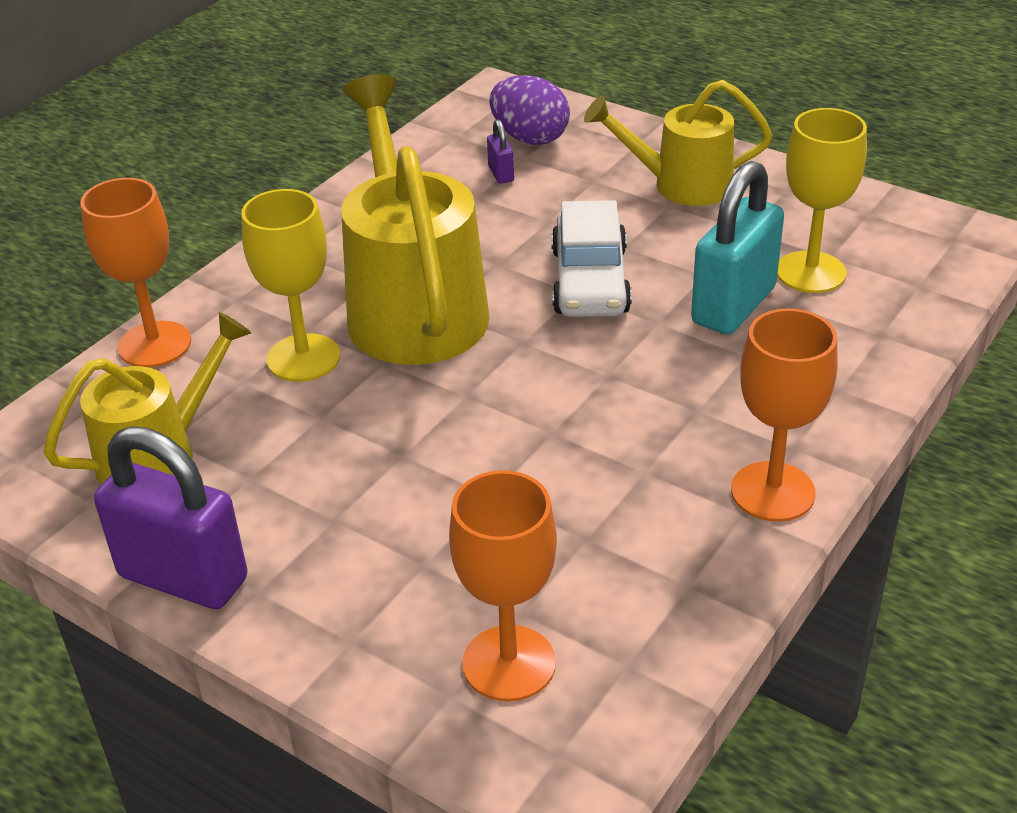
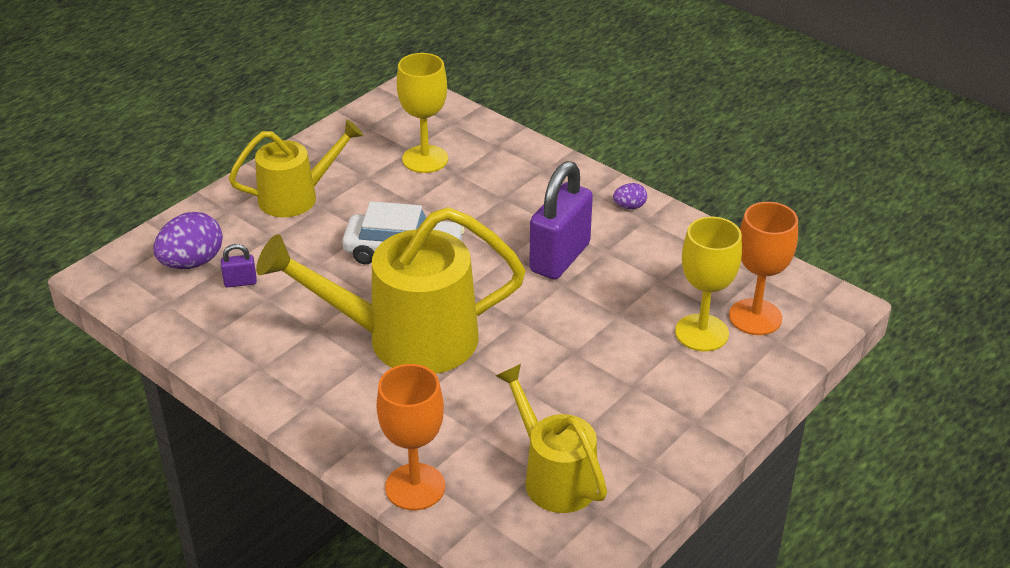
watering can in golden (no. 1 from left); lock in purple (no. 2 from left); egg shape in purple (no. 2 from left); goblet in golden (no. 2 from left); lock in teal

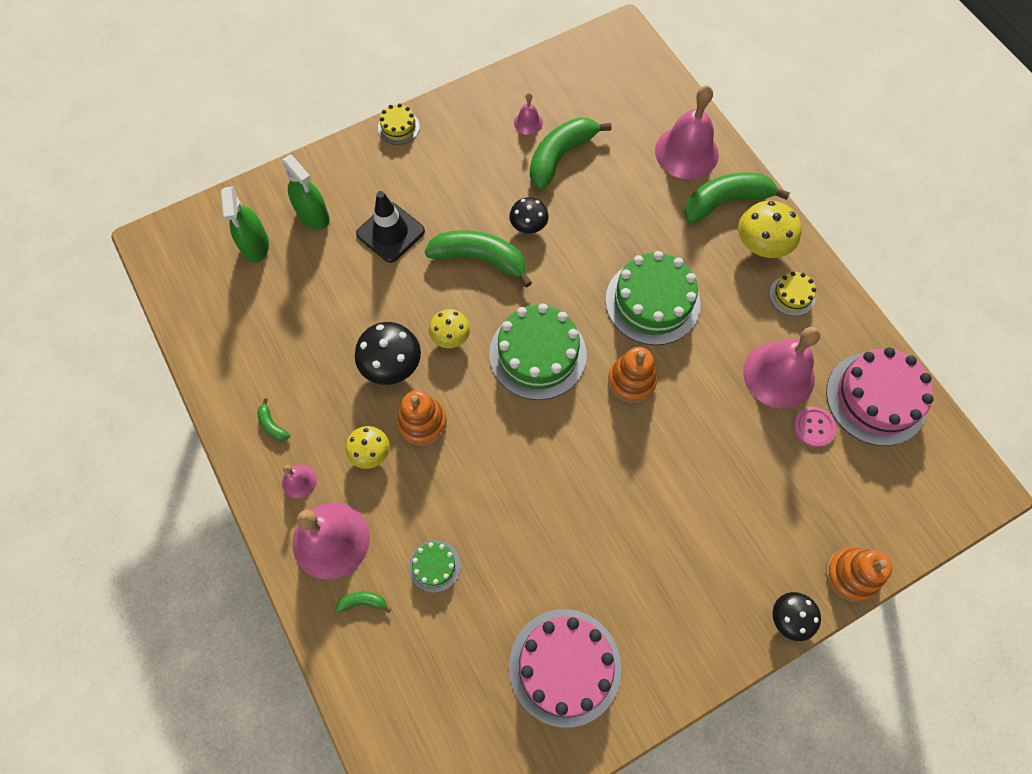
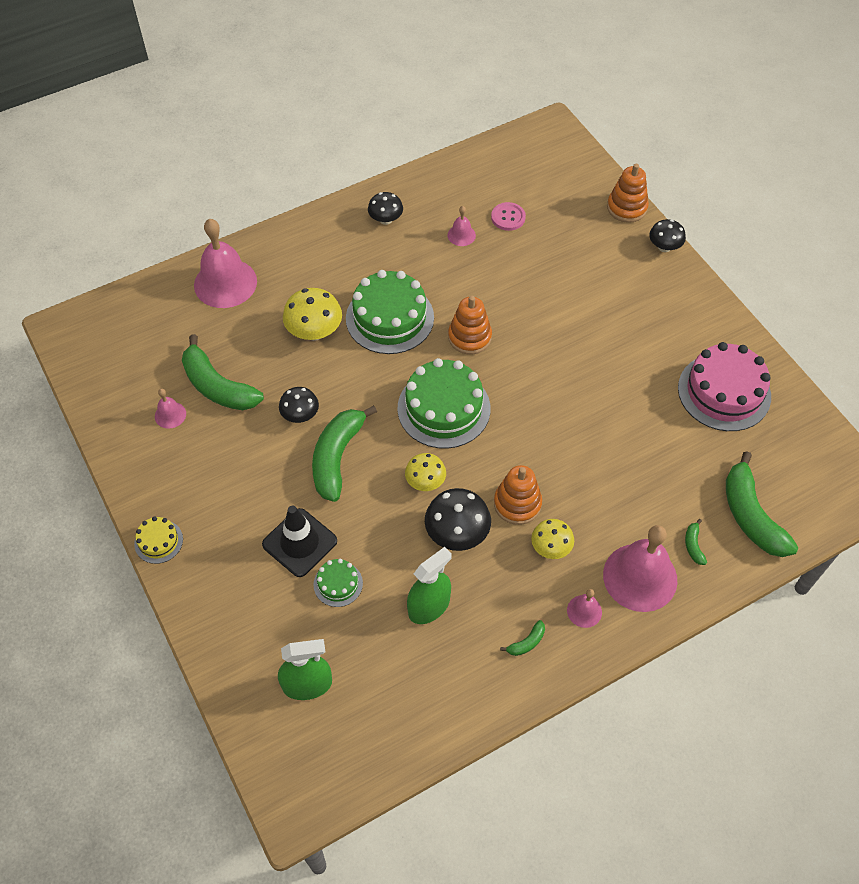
fungus in golden (no. 1 from left); cake in emerald (no. 1 from left); fungus in jet-black (no. 2 from left); sprayer in emerald (no. 2 from left); school bell in pink (no. 3 from left); banana fruit in emerald (no. 5 from left); cake in pink (no. 2 from left in the first image)

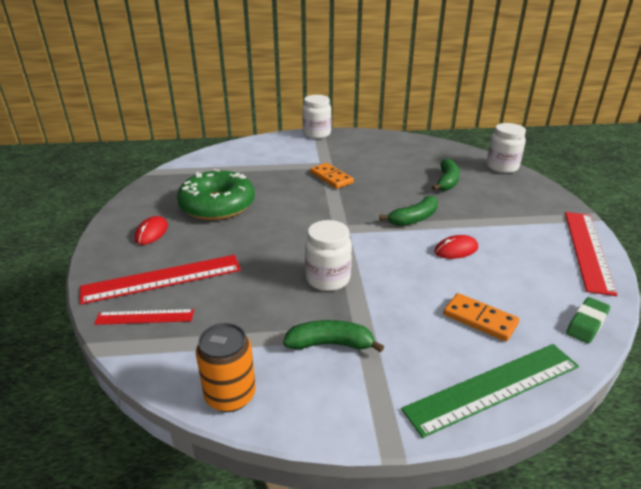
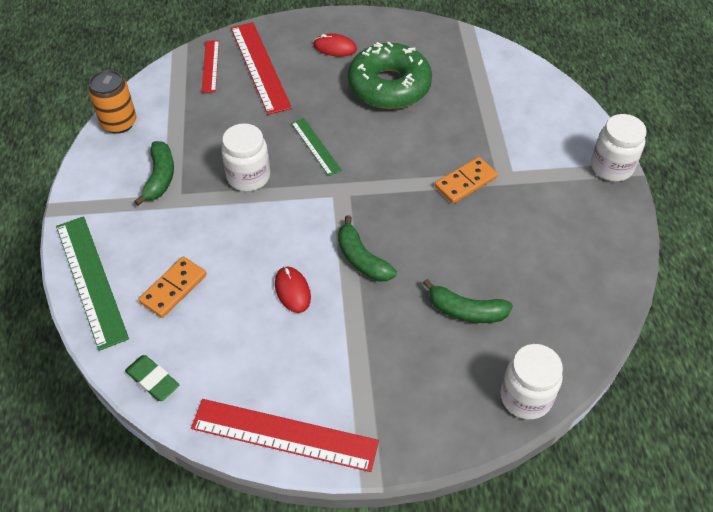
ruler in emerald (no. 2 from left)

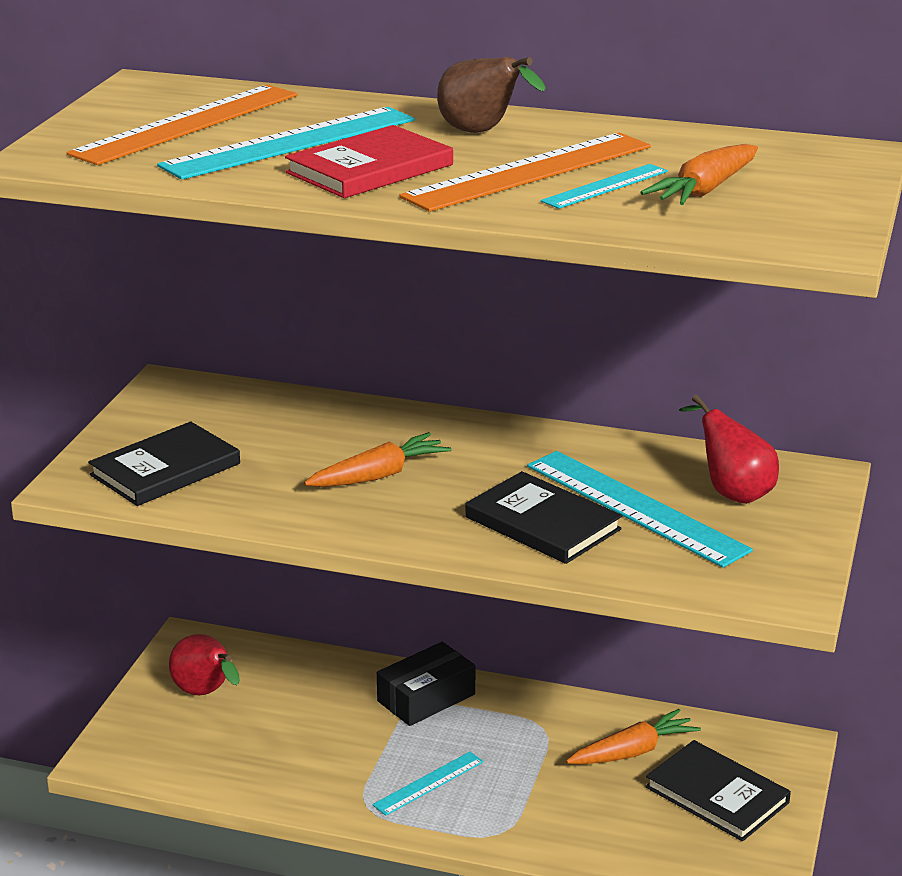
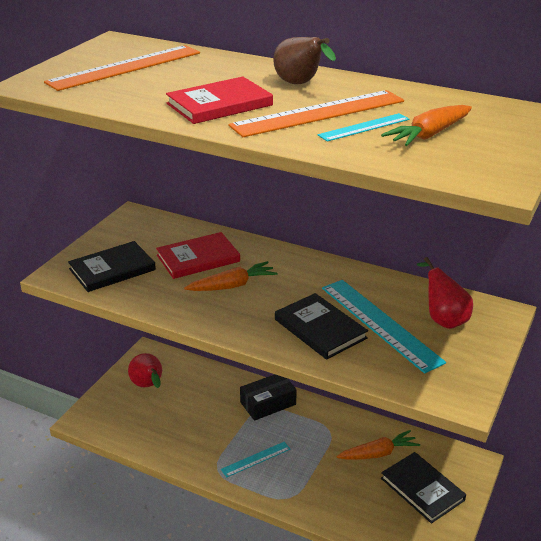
book in crimson (no. 1 from left); ruler in teal (no. 1 from left in the first image)

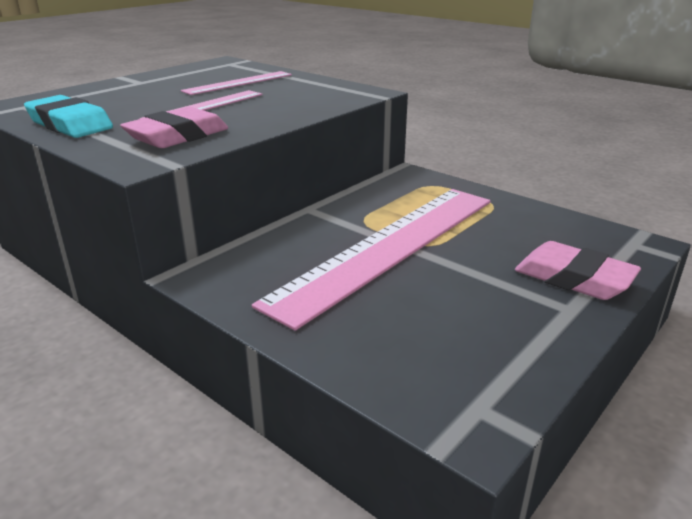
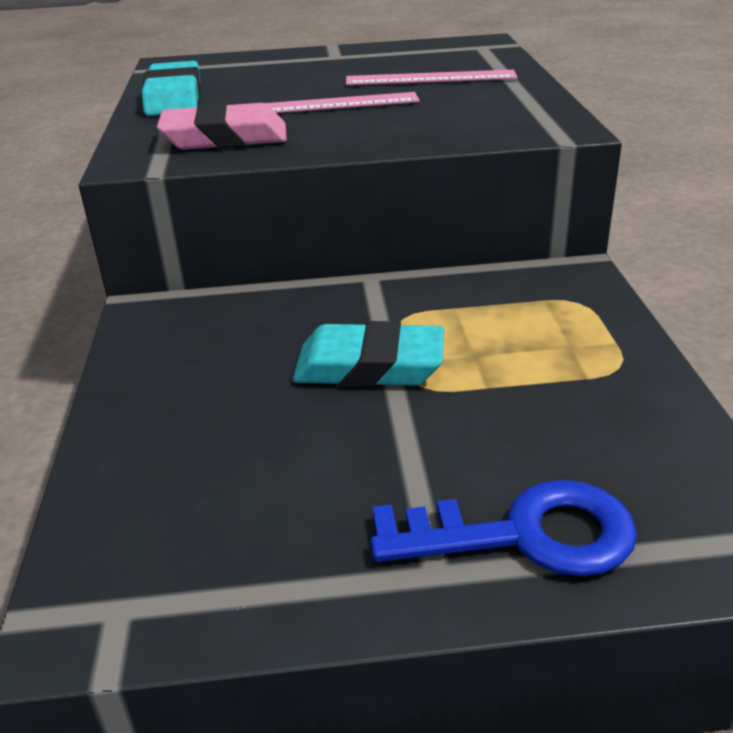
gum eraser in teal (no. 2 from left); key in royal blue

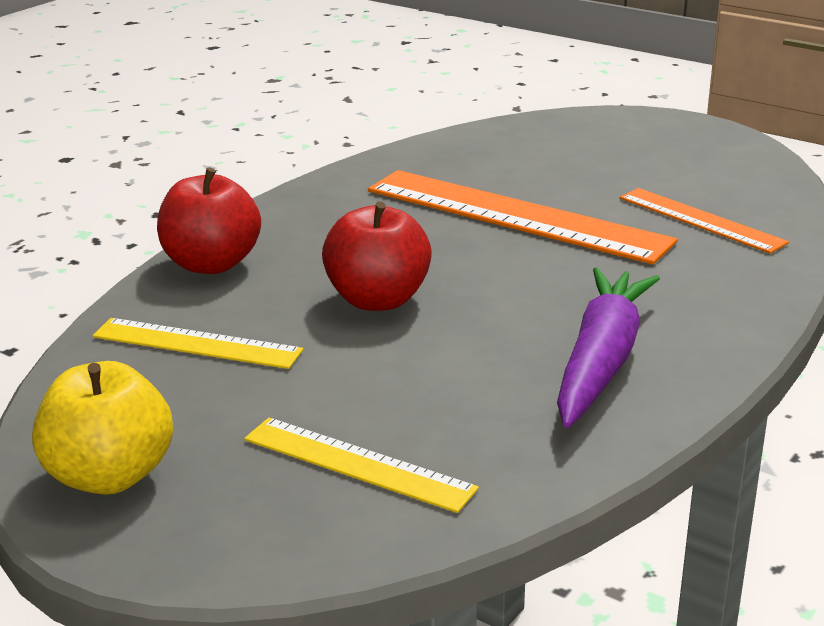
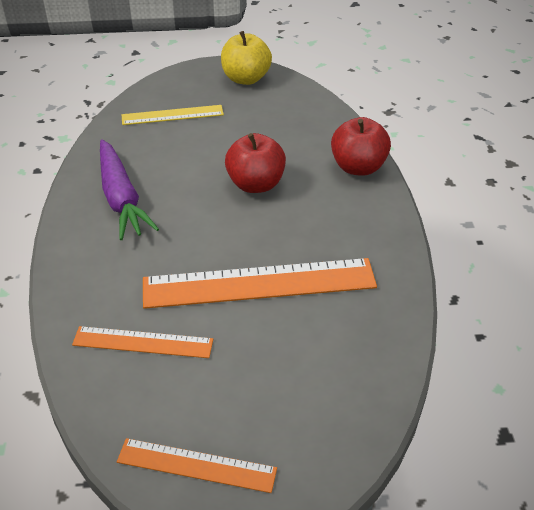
ruler in orange-coloured (no. 2 from left); ruler in golden (no. 1 from left in the first image)

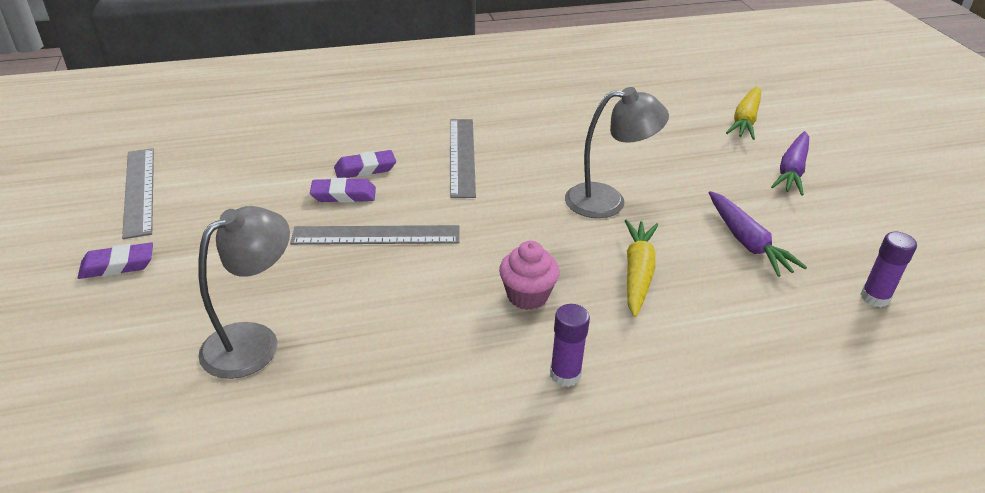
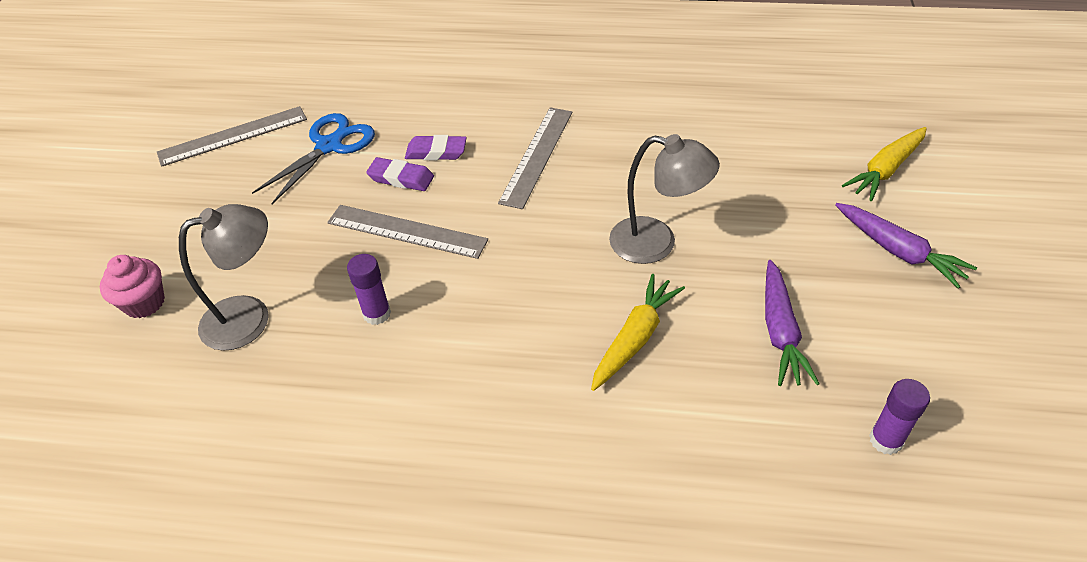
fairy cake in pink; ruler in gray (no. 1 from left); scissors in royal blue; glue stick in purple (no. 1 from left); root vegetable in purple (no. 2 from left); gum eraser in purple (no. 1 from left in the first image)

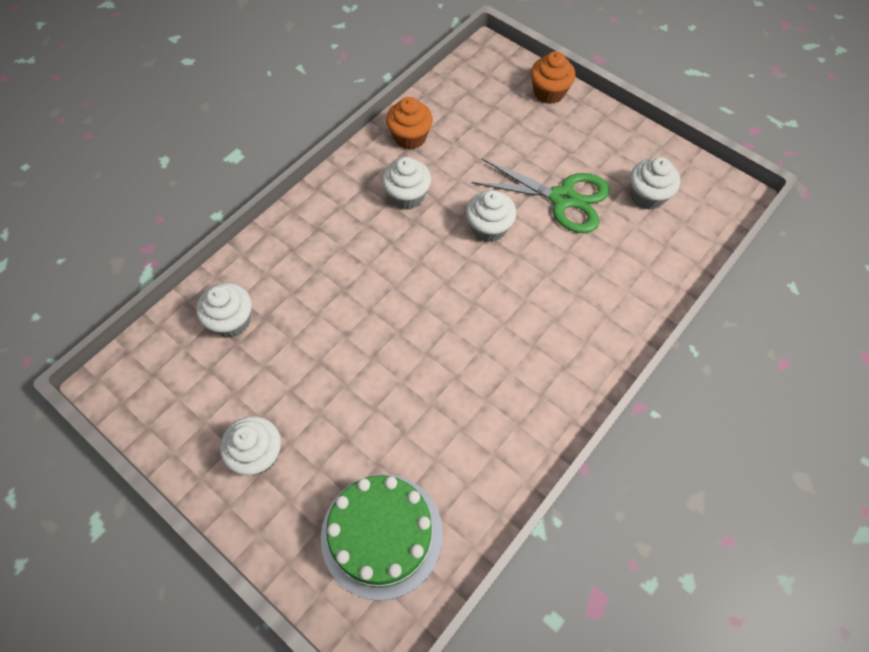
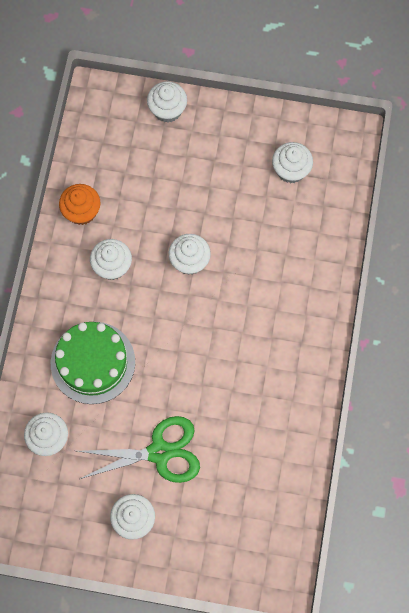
cake in emerald; scissors in emerald; fairy cake in white (no. 4 from left)

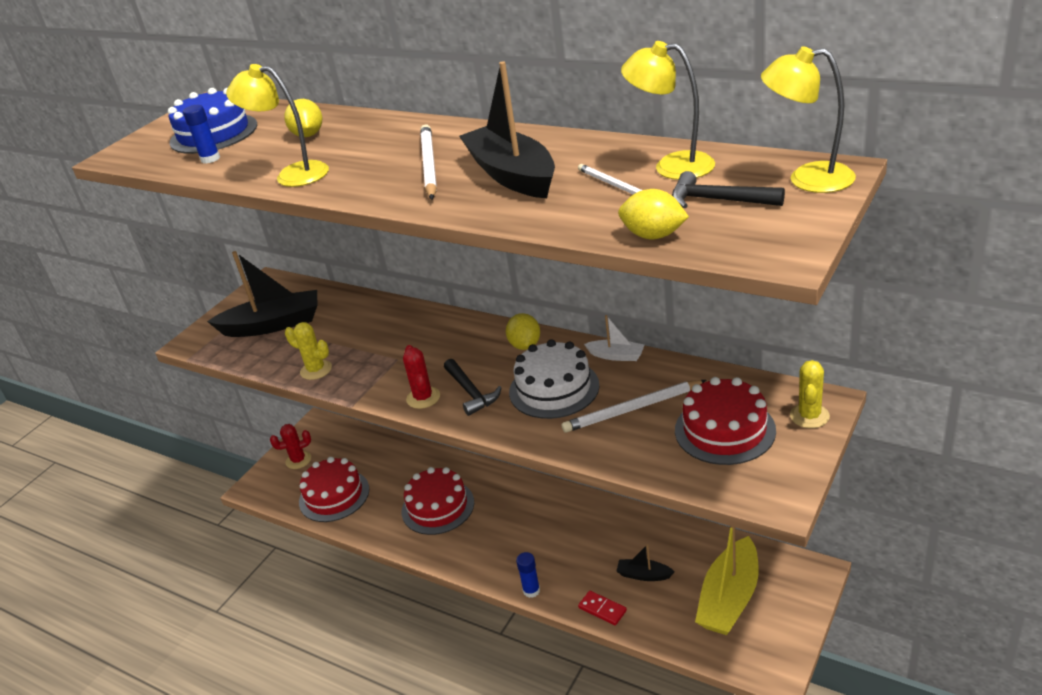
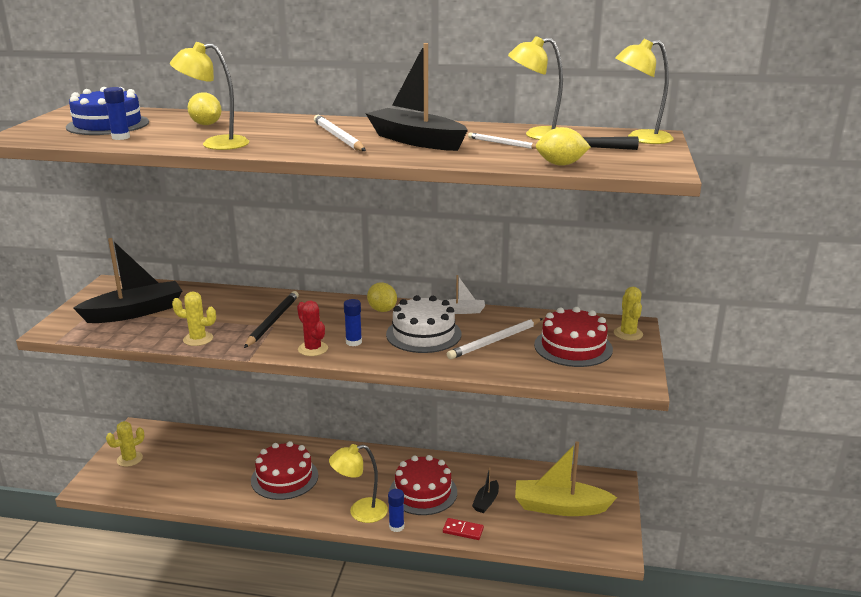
saguaro cactus in golden (no. 1 from left); pencil in jet-black; reading lamp in golden (no. 2 from left); glue stick in royal blue (no. 2 from left); cake in crimson (no. 2 from left); sailboat in jet-black (no. 3 from left); sailboat in golden

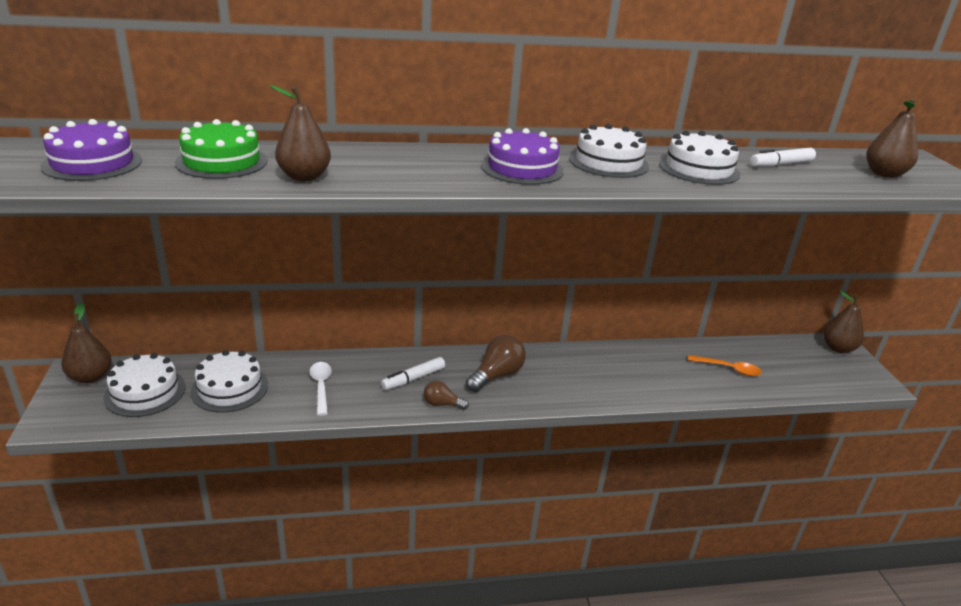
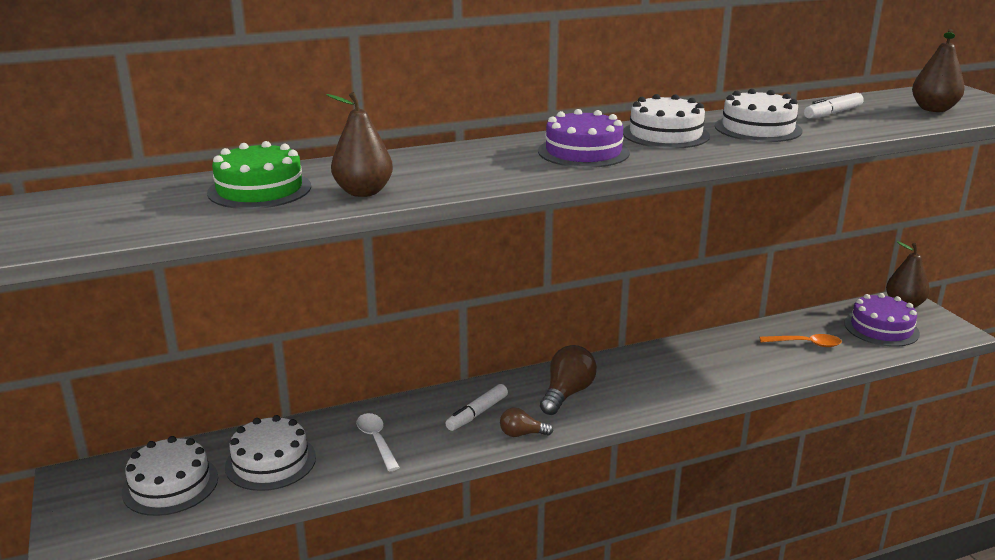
cake in purple (no. 2 from left); toy pear in brown (no. 1 from left in the first image)

